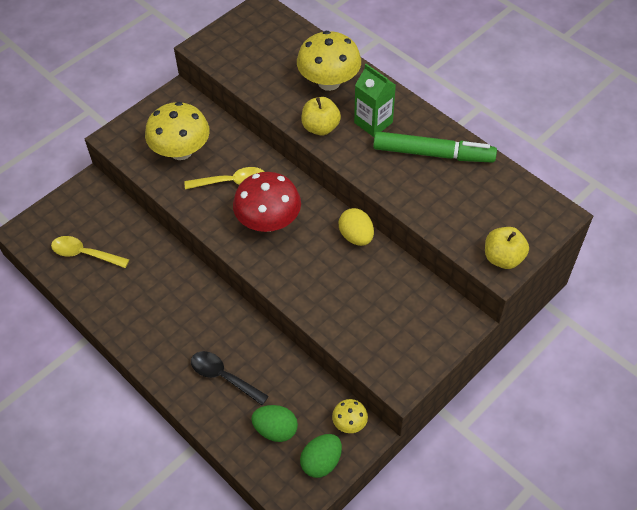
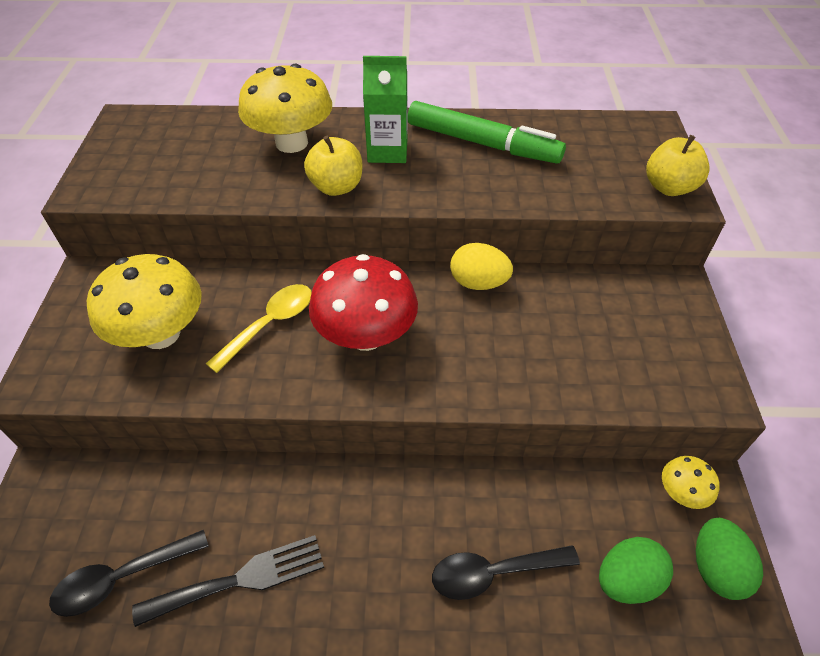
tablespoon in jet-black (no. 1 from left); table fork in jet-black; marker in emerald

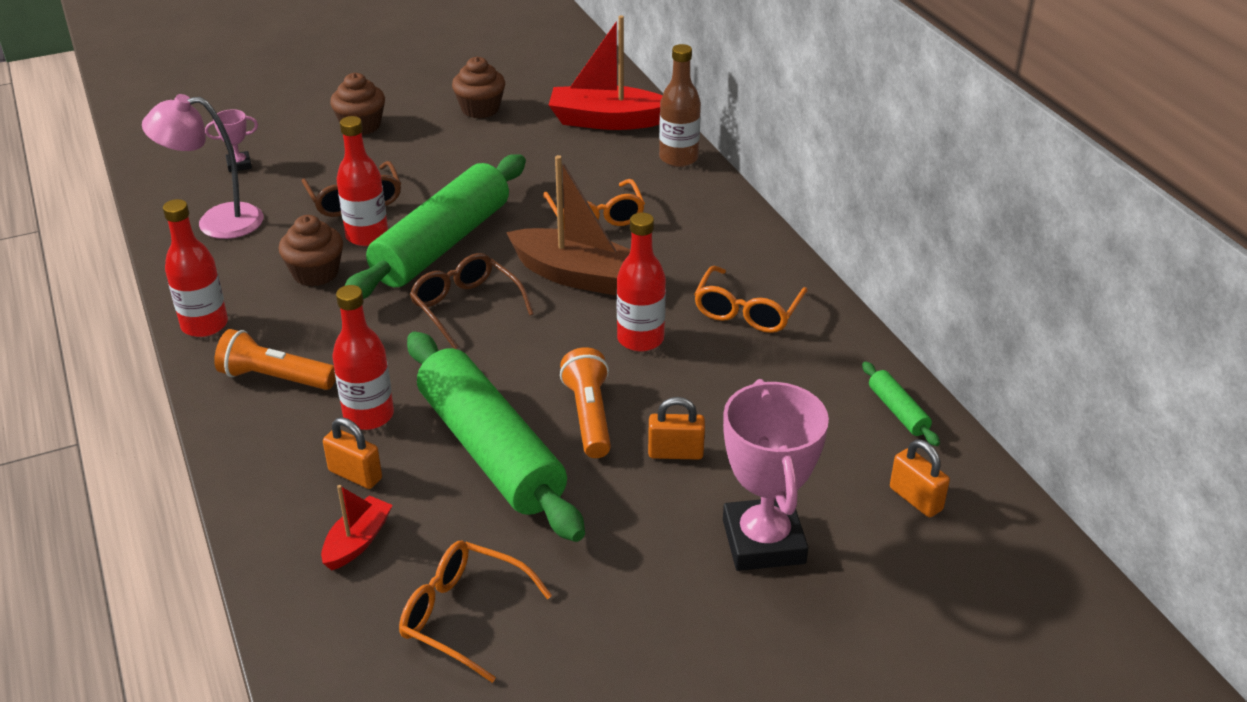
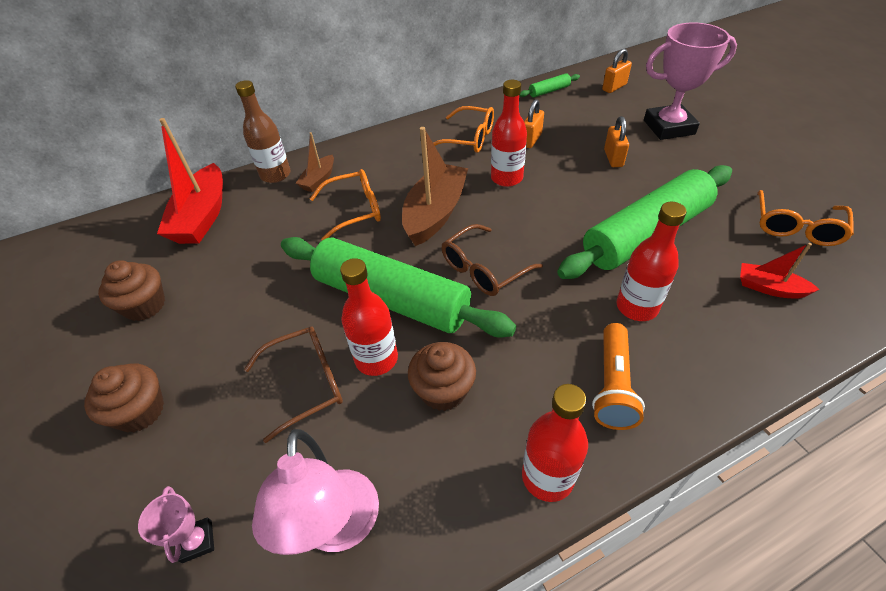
sailboat in brown (no. 1 from left); lock in orange-coloured (no. 1 from left); flashlight in orange-coloured (no. 2 from left in the first image)

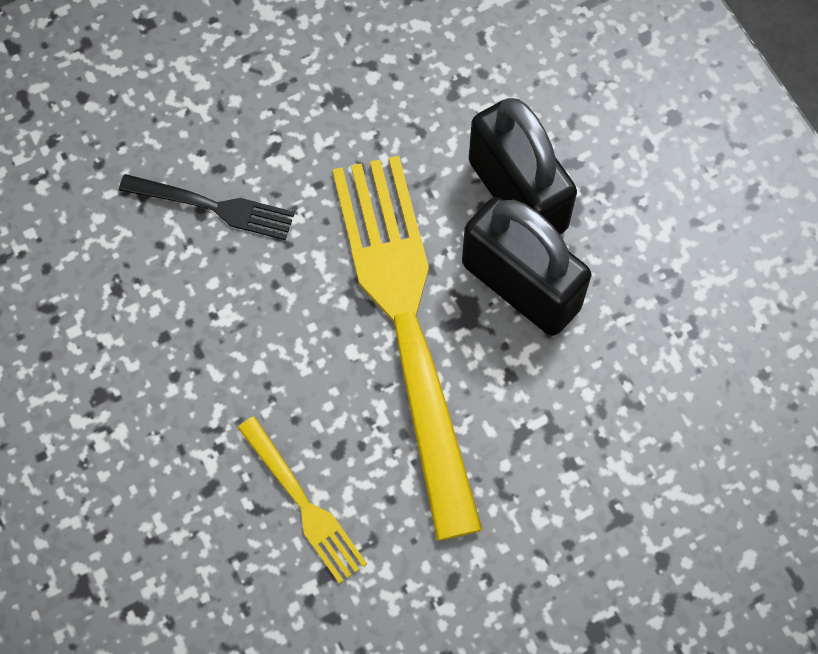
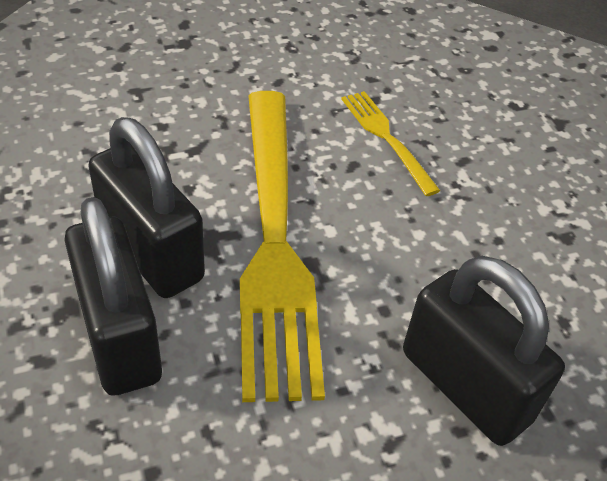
lock in jet-black (no. 3 from left)

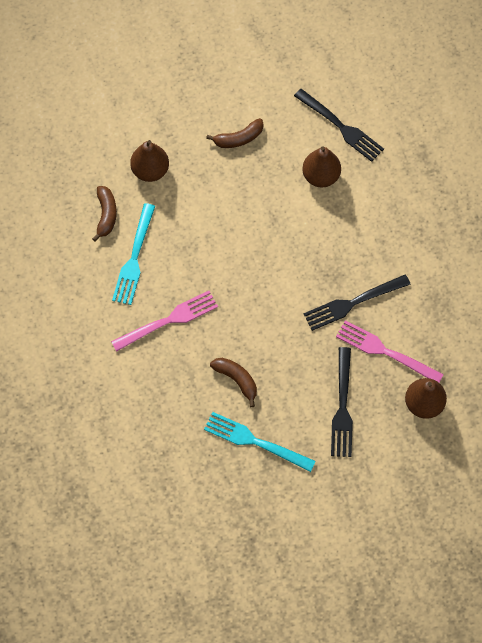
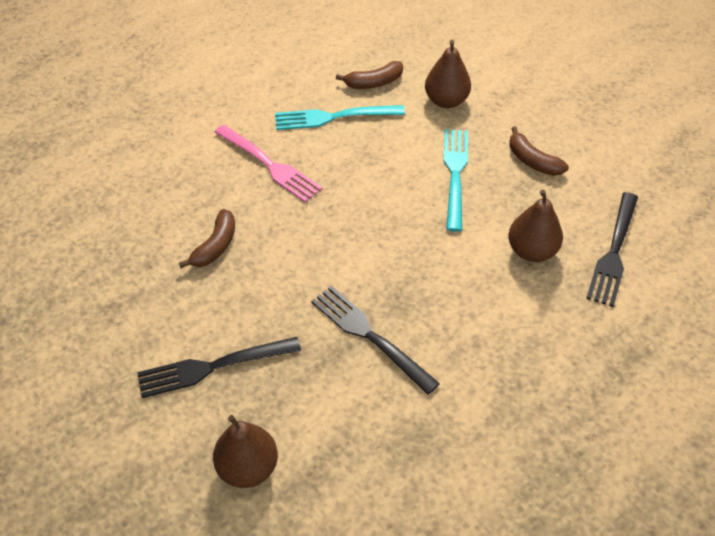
table fork in teal (no. 2 from left); table fork in pink (no. 2 from left in the first image)

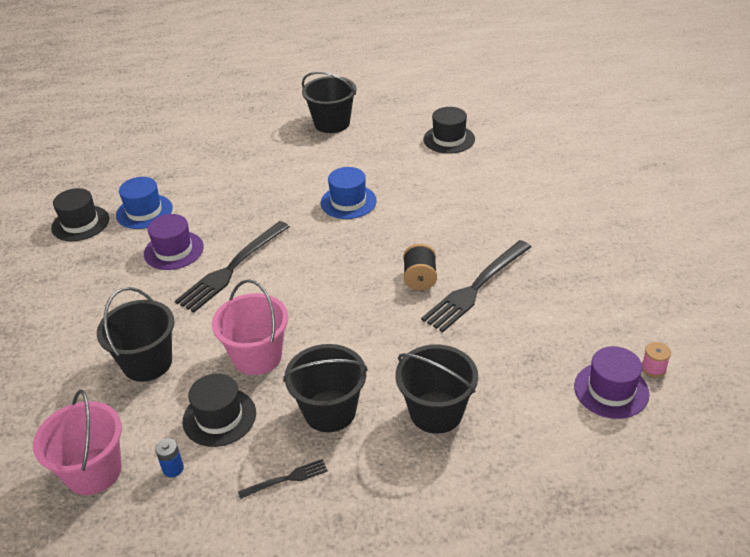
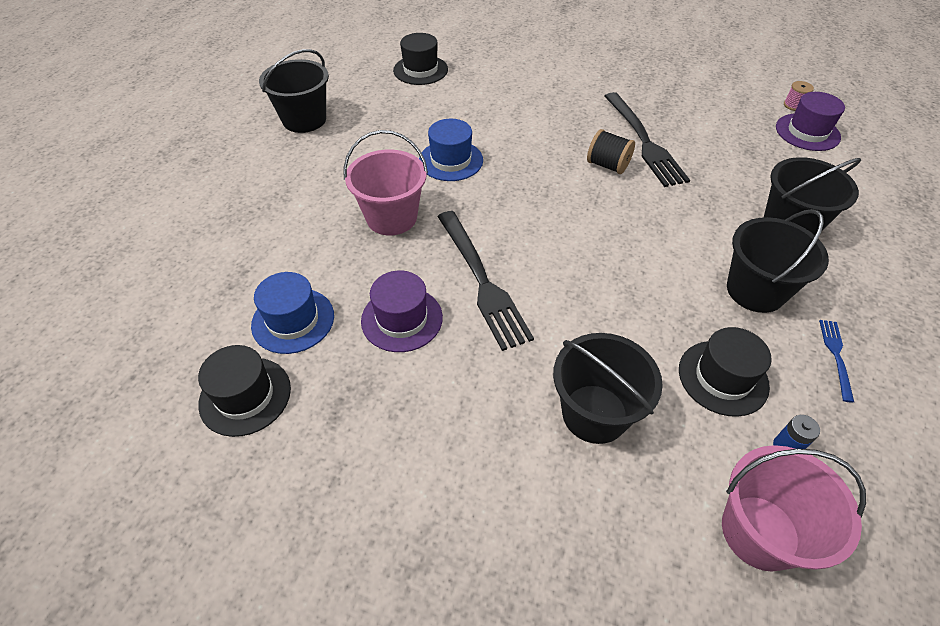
sand bucket in pink (no. 1 from left); table fork in royal blue

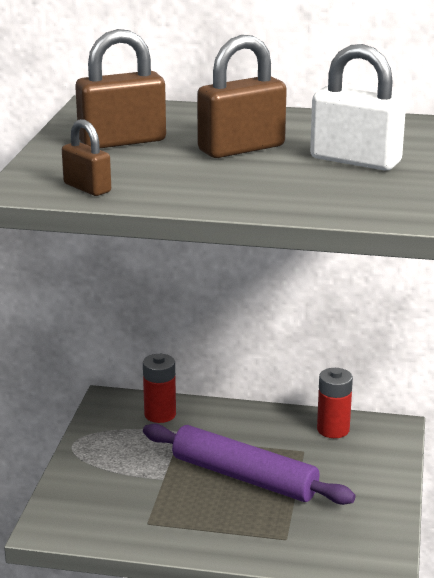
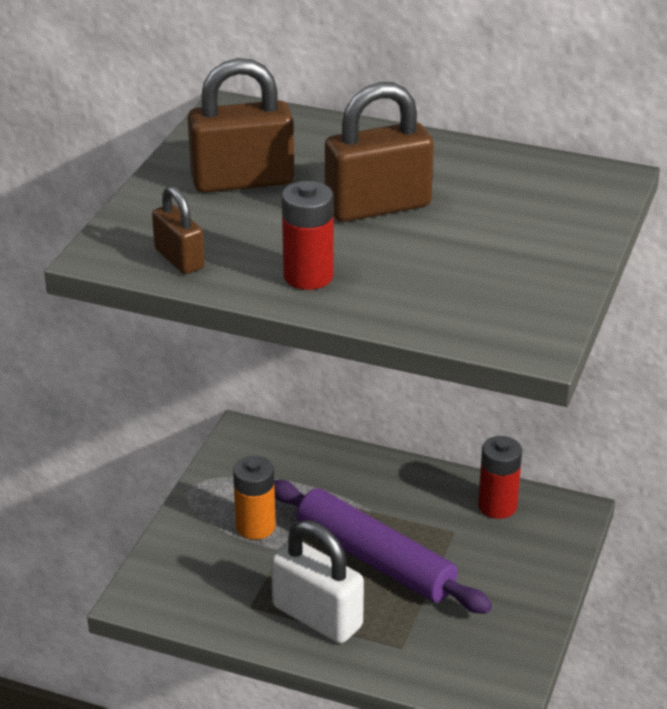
battery in orange-coloured; lock in white; battery in crimson (no. 1 from left)

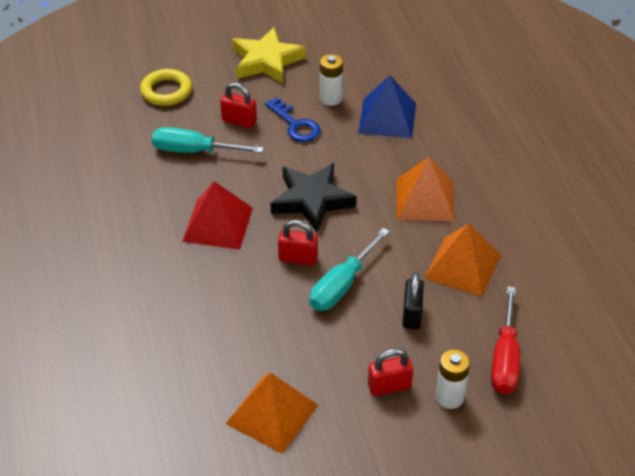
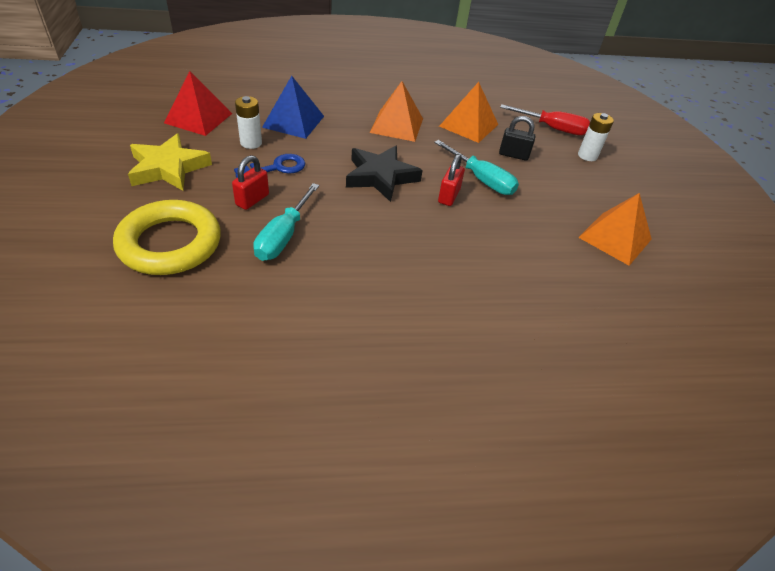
torus in golden; pyramid shape in crimson; lock in crimson (no. 3 from left in the first image)

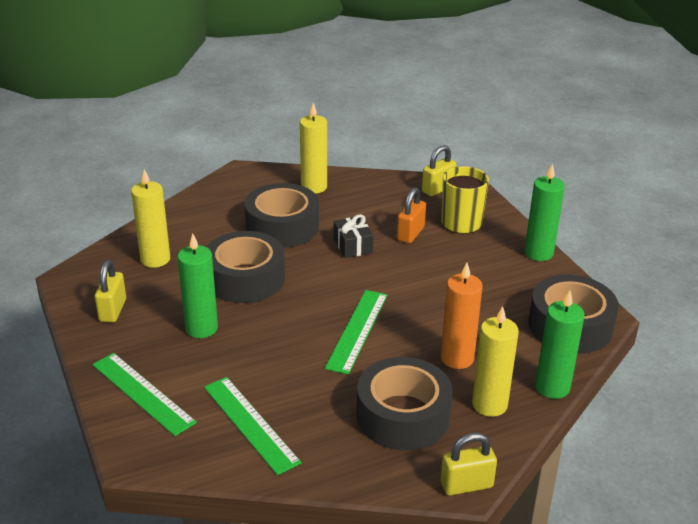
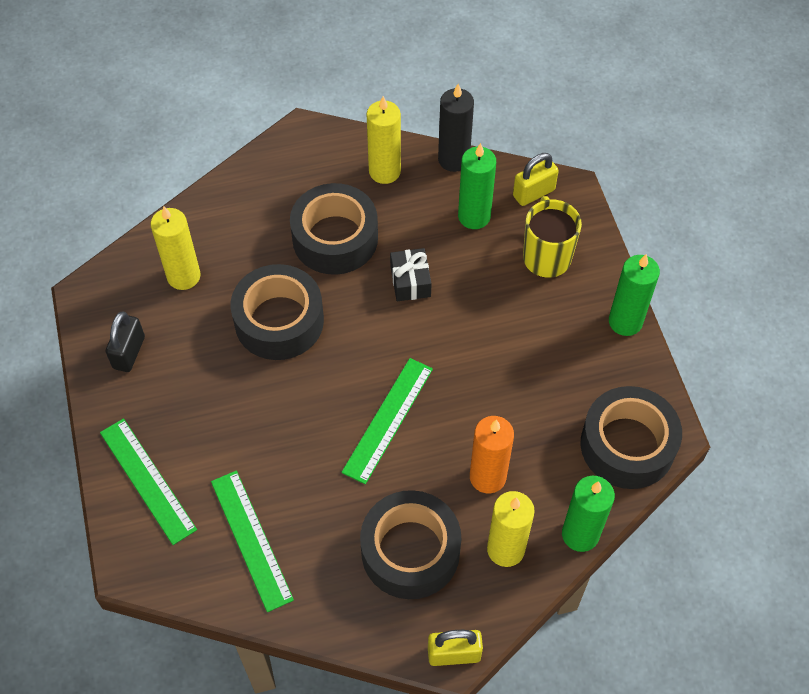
lock in jet-black; pillar candle in jet-black; pillar candle in emerald (no. 1 from left); lock in orange-coloured

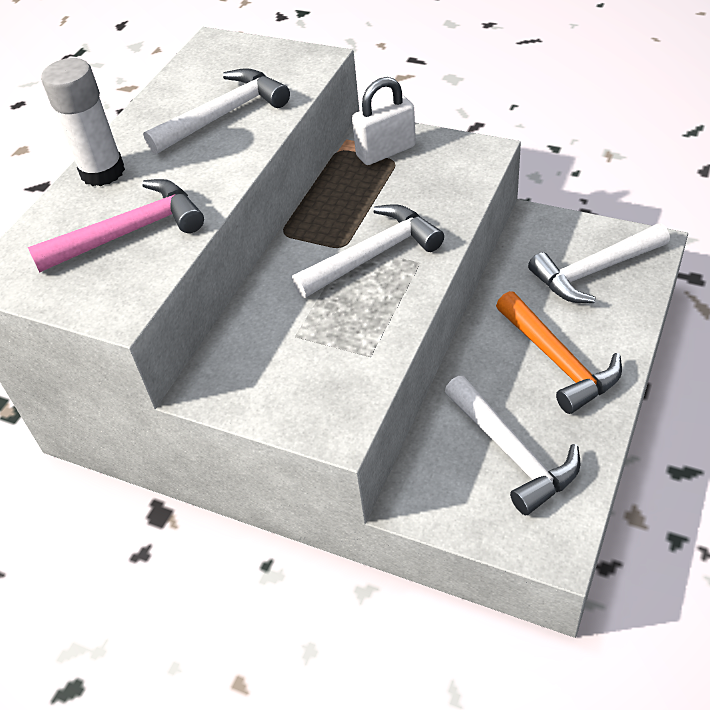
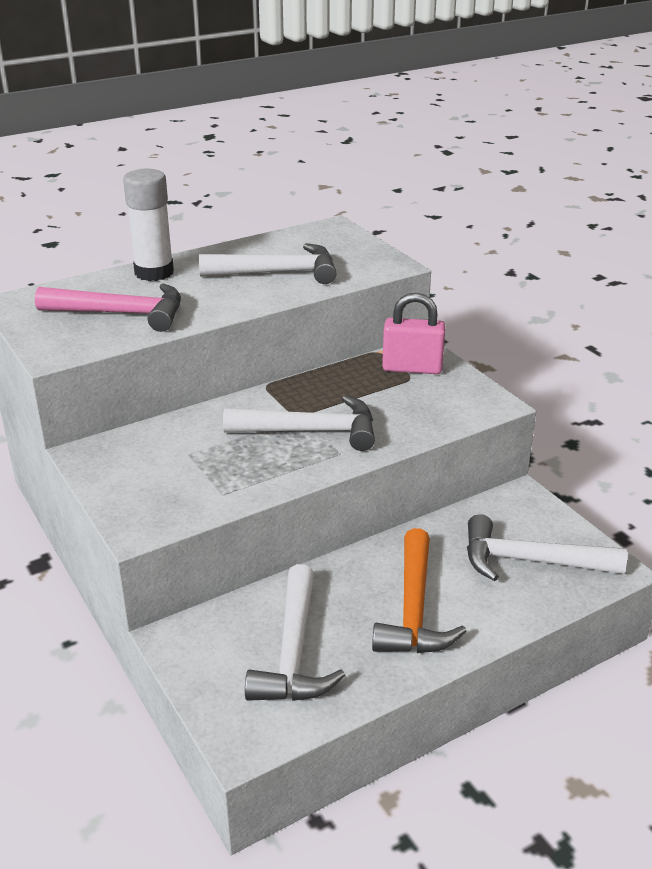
lock in pink

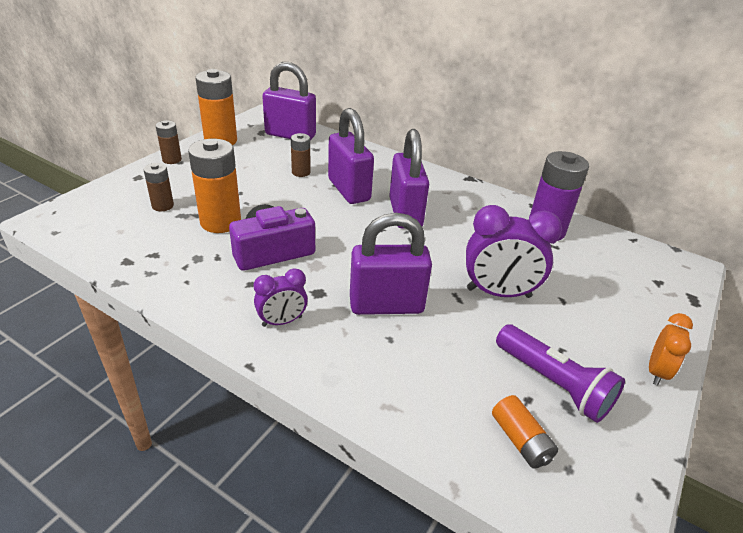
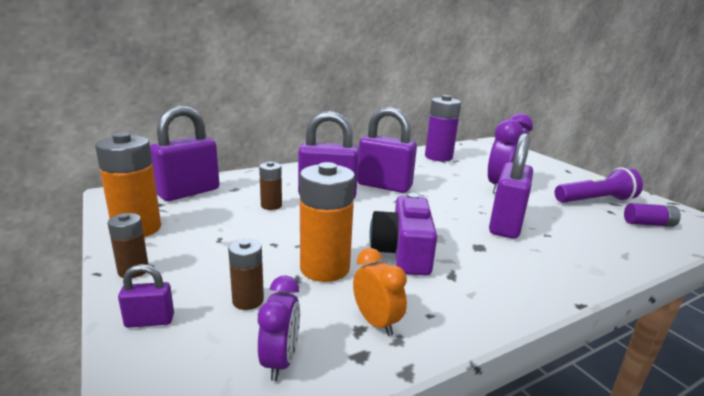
lock in purple (no. 1 from left); alarm clock in purple (no. 1 from left); alarm clock in orange-coloured; battery in purple (no. 2 from left)

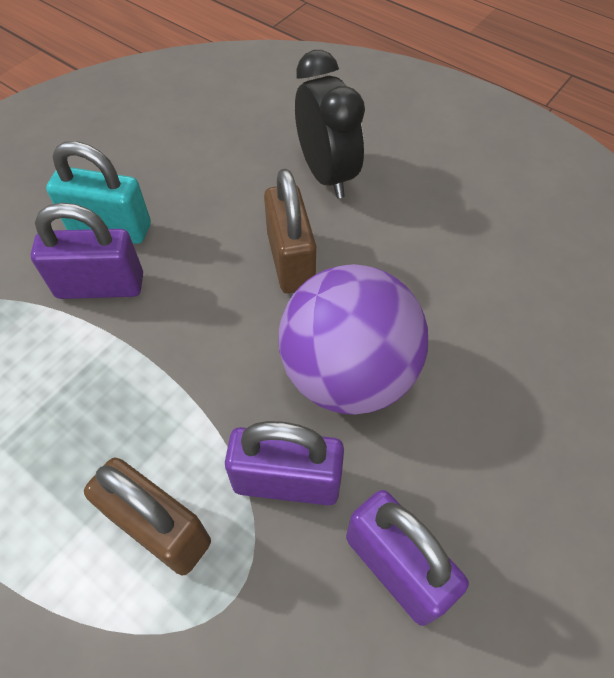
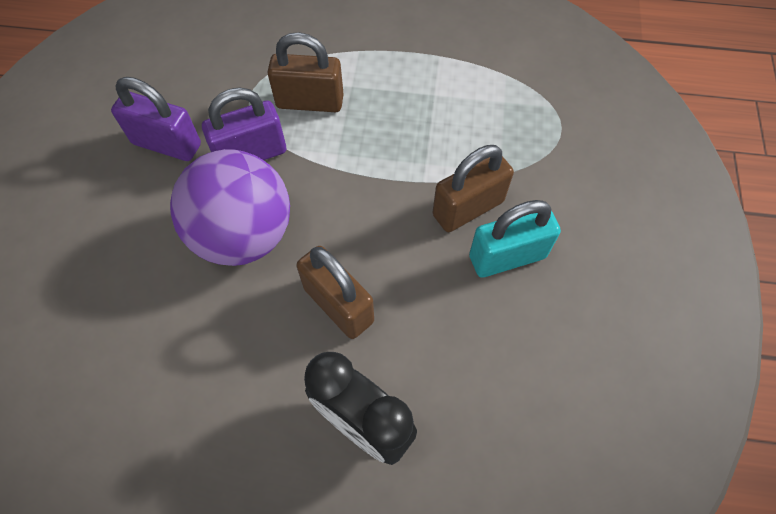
lock in brown (no. 3 from left)

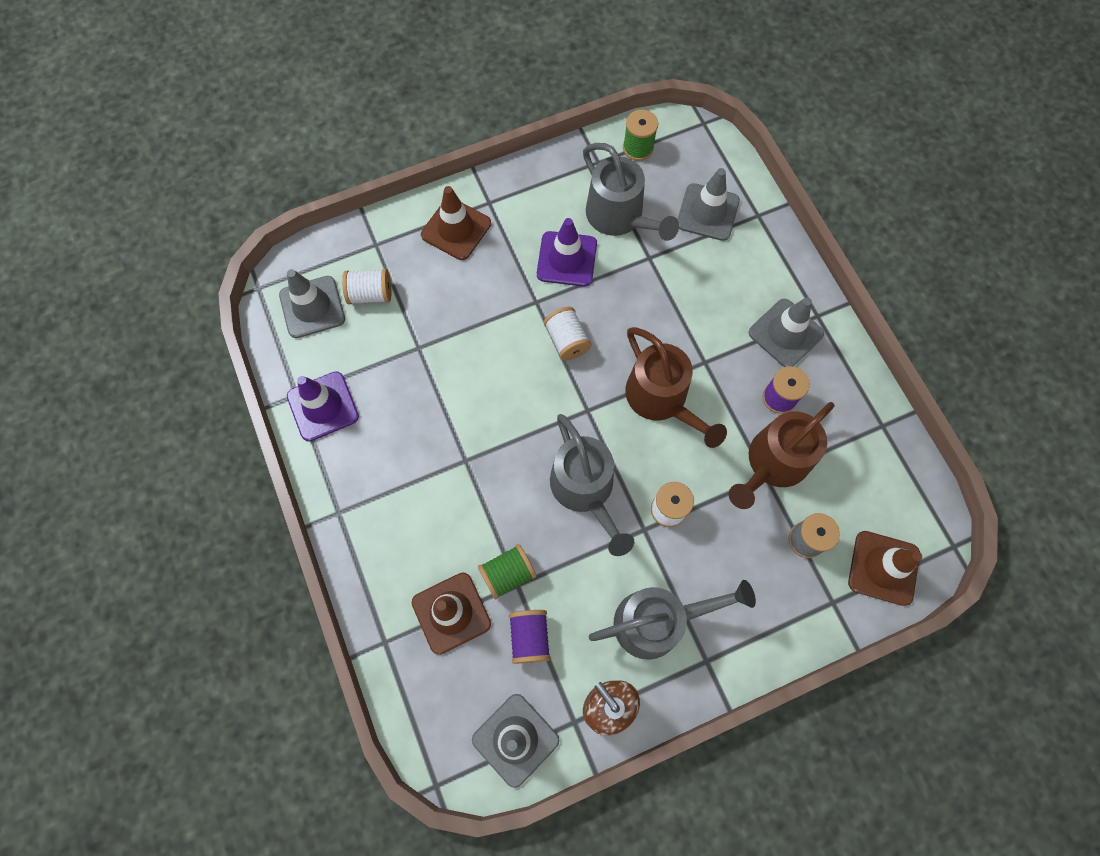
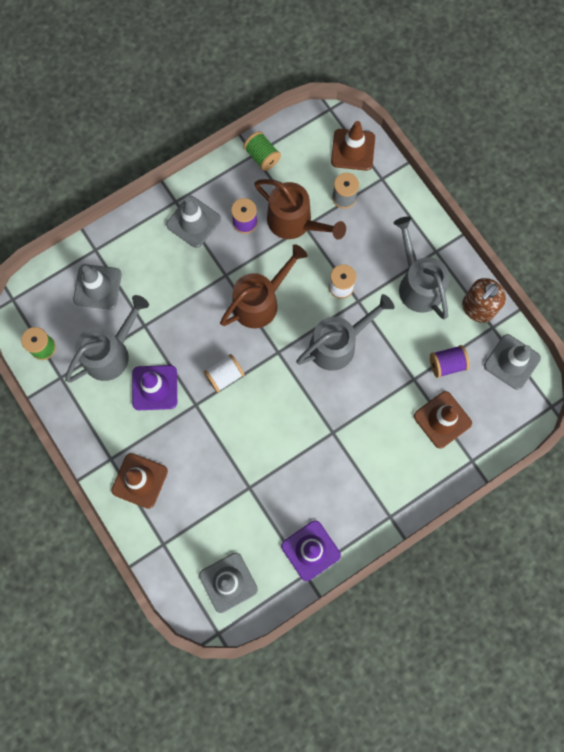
reel of thread in emerald (no. 2 from left); reel of thread in white (no. 1 from left in the first image)

